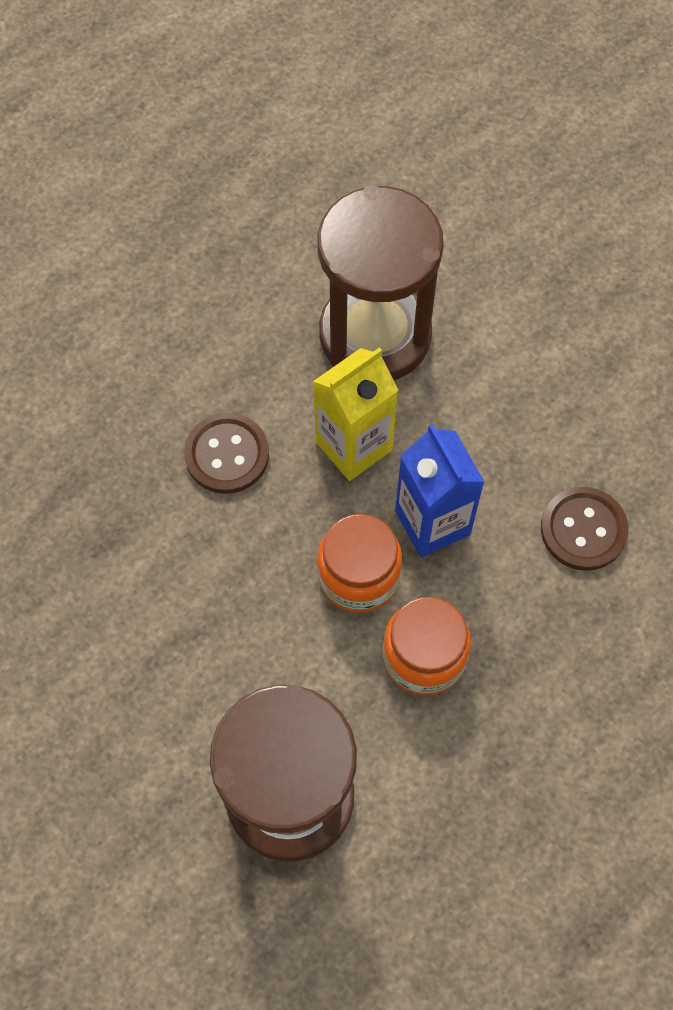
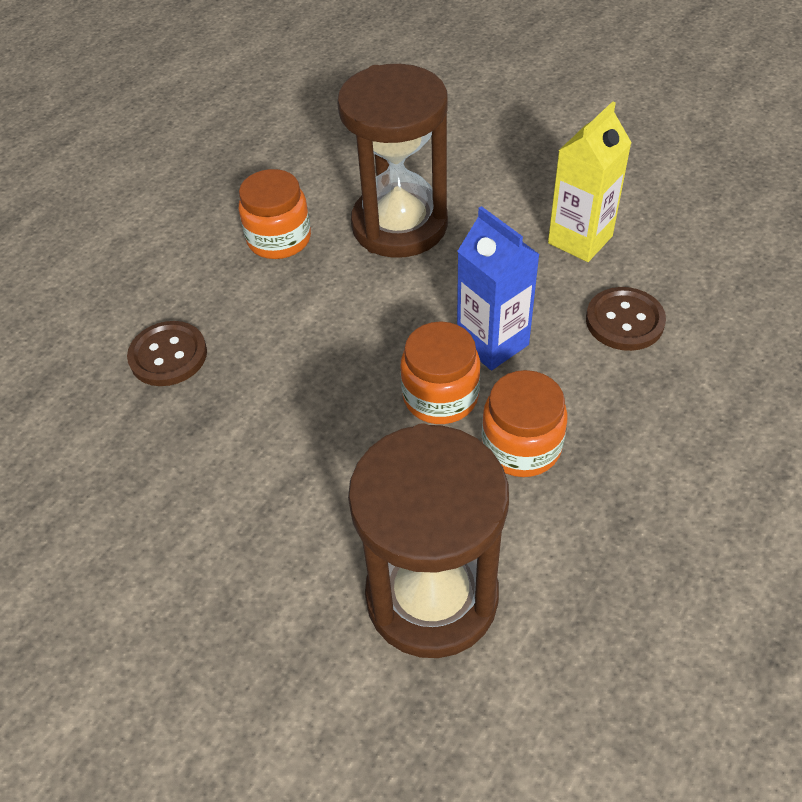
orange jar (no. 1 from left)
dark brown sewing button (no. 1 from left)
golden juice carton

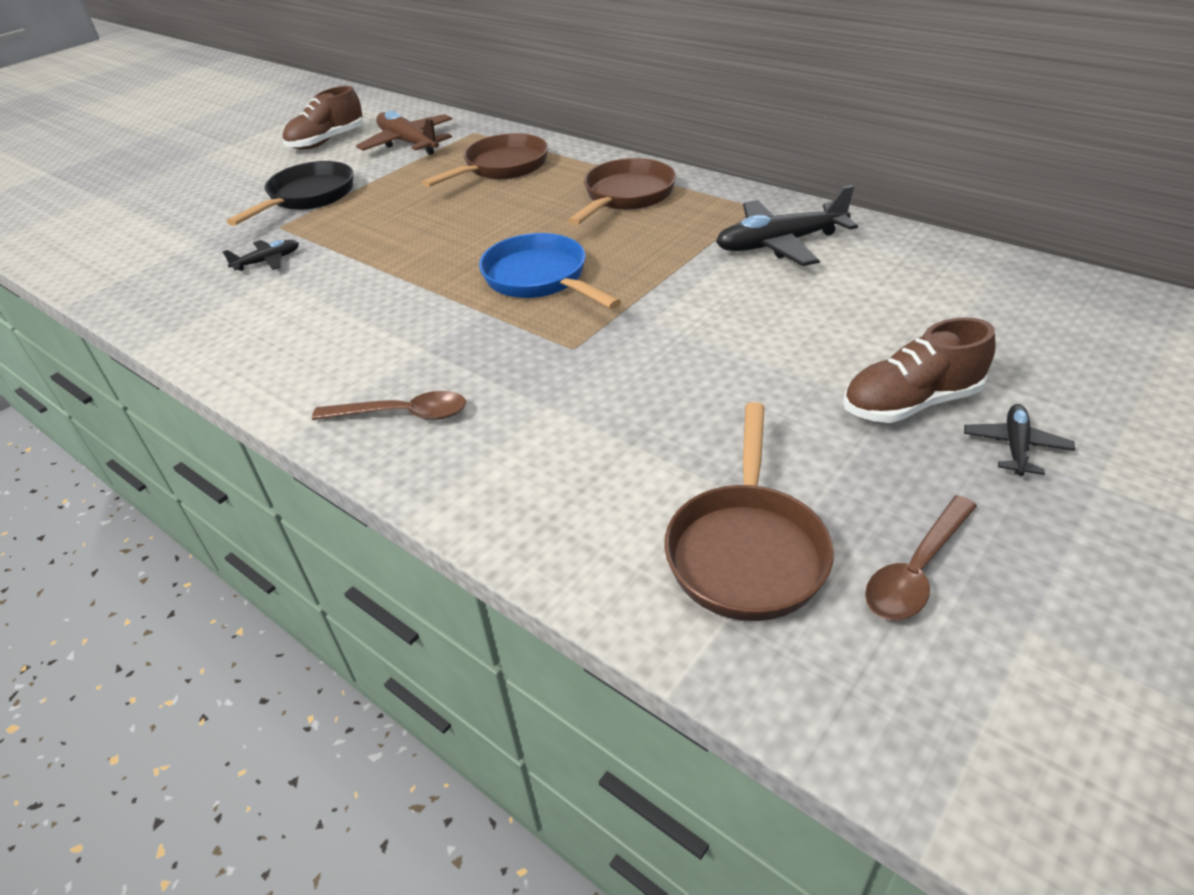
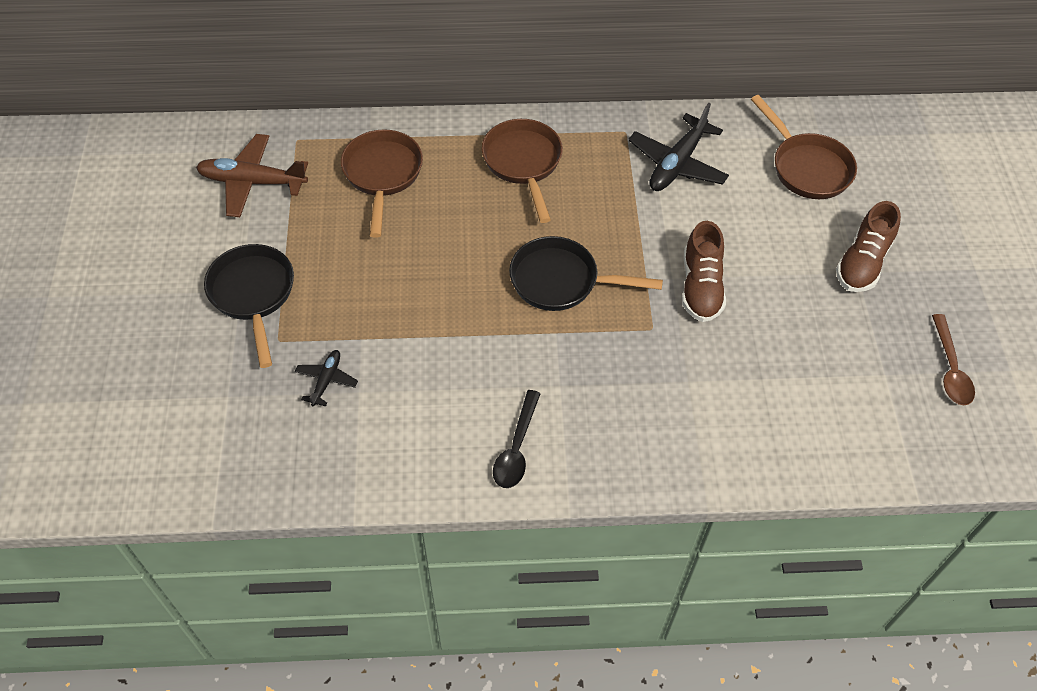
dark brown teaspoon (no. 1 from left in the first image)
jet-black plane (no. 3 from left in the first image)
jet-black teaspoon
dark brown lace-up shoe (no. 1 from left)
dark brown frying pan (no. 3 from left)
jet-black frying pan (no. 2 from left)

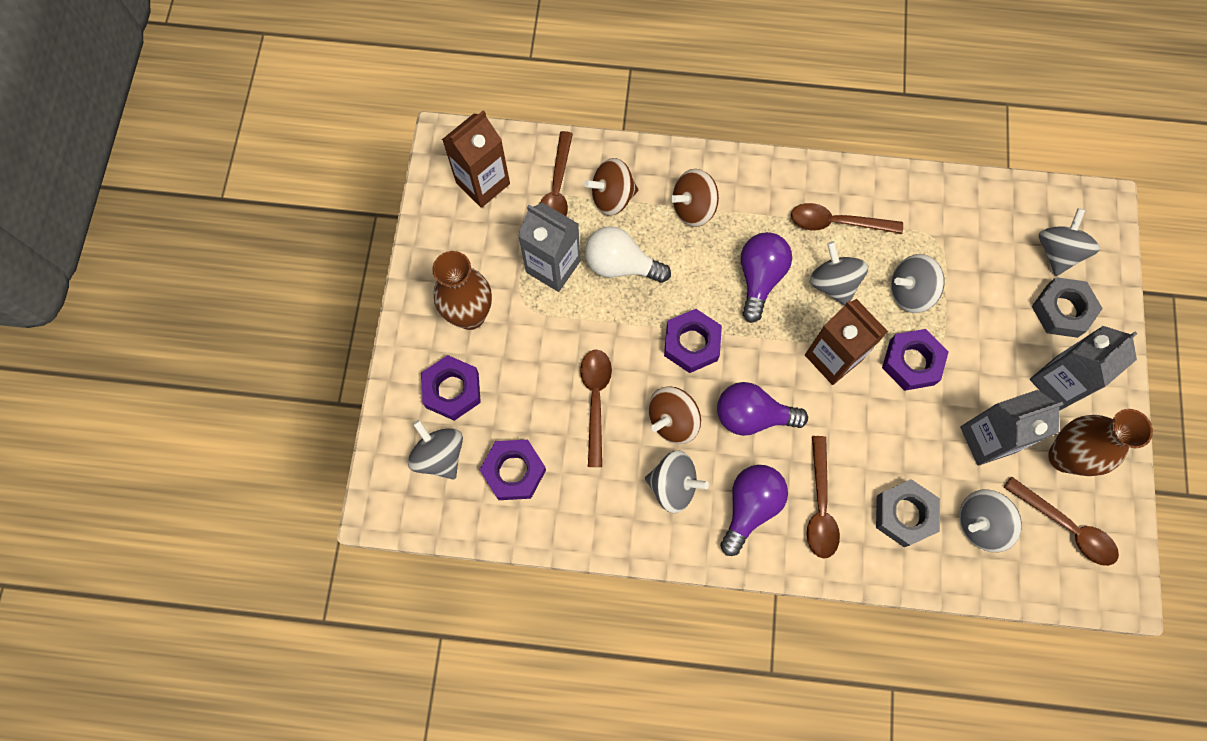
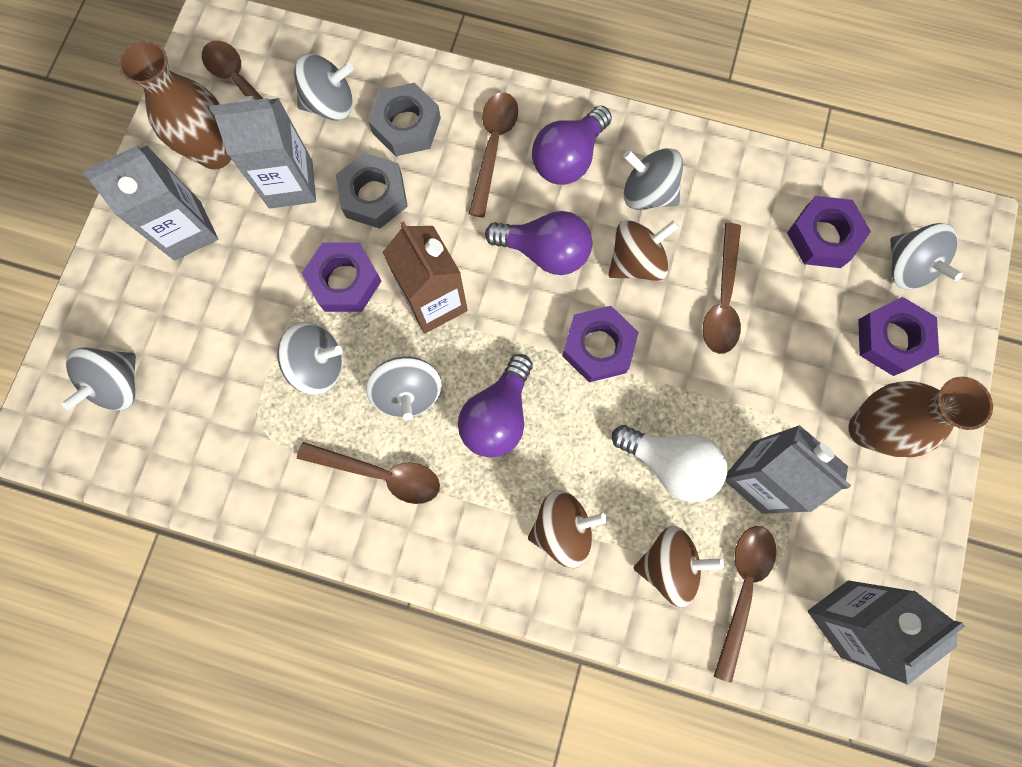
gray hexagon nut (no. 1 from left)
gray juice carton (no. 4 from left)

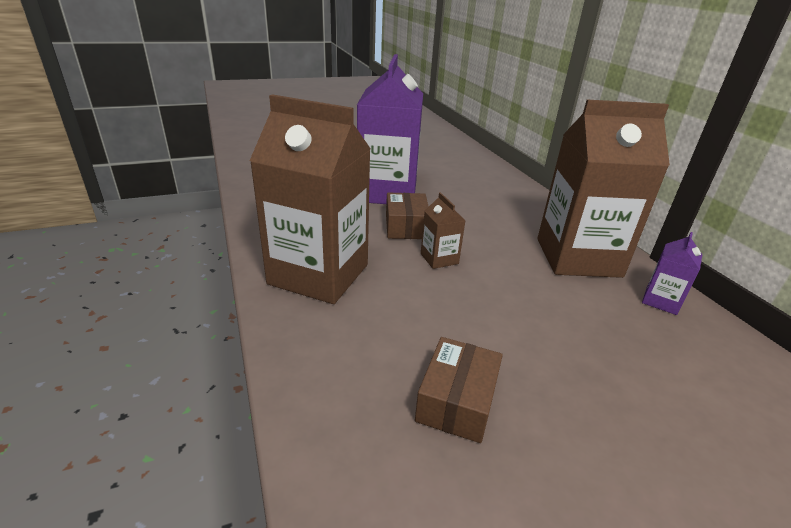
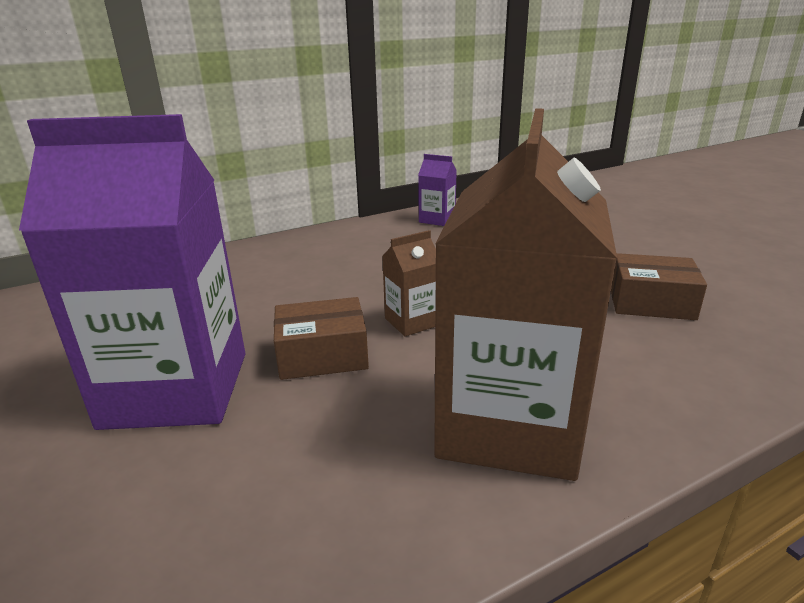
dark brown juice carton (no. 3 from left in the first image)

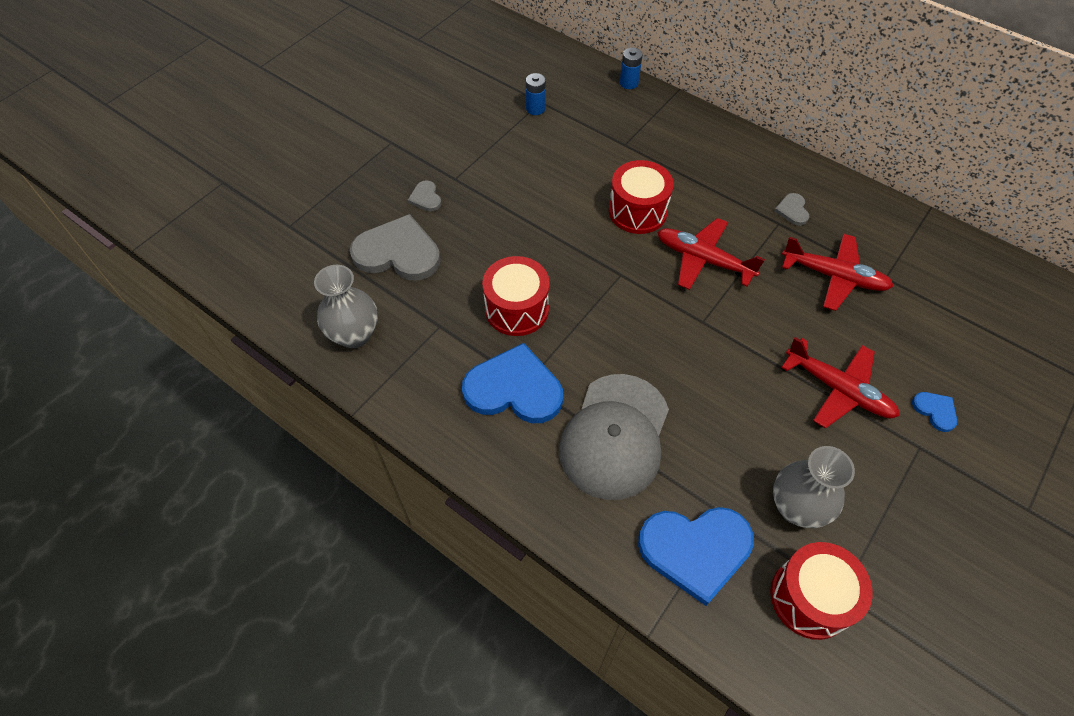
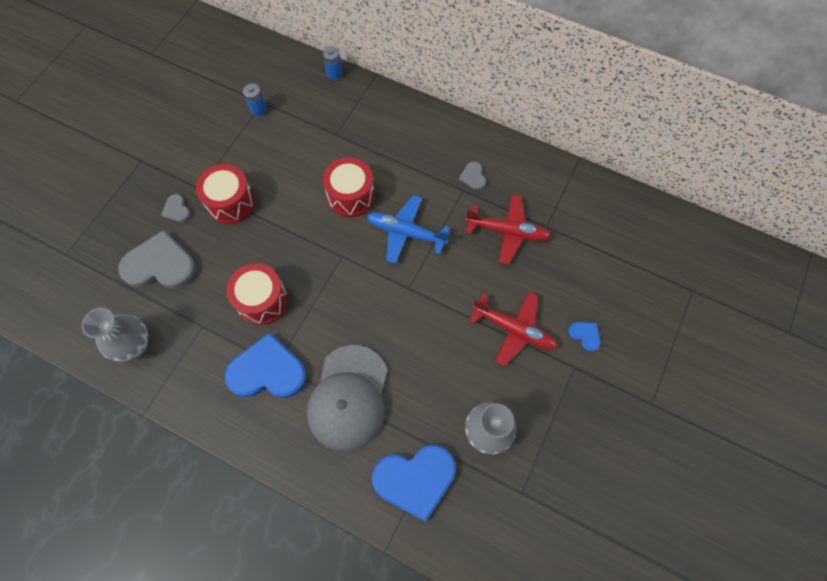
red snare drum (no. 1 from left)
royal blue plane

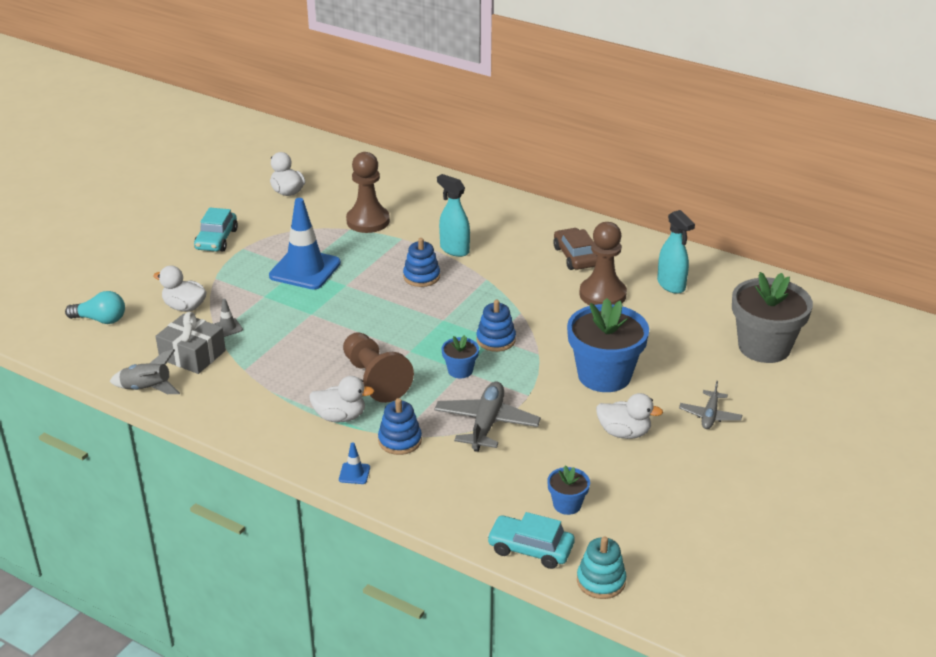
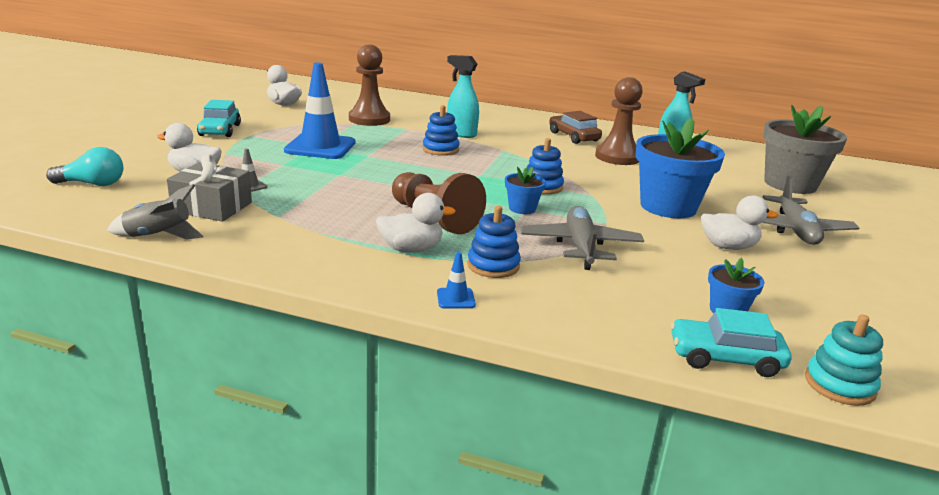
gray plane (no. 2 from left)

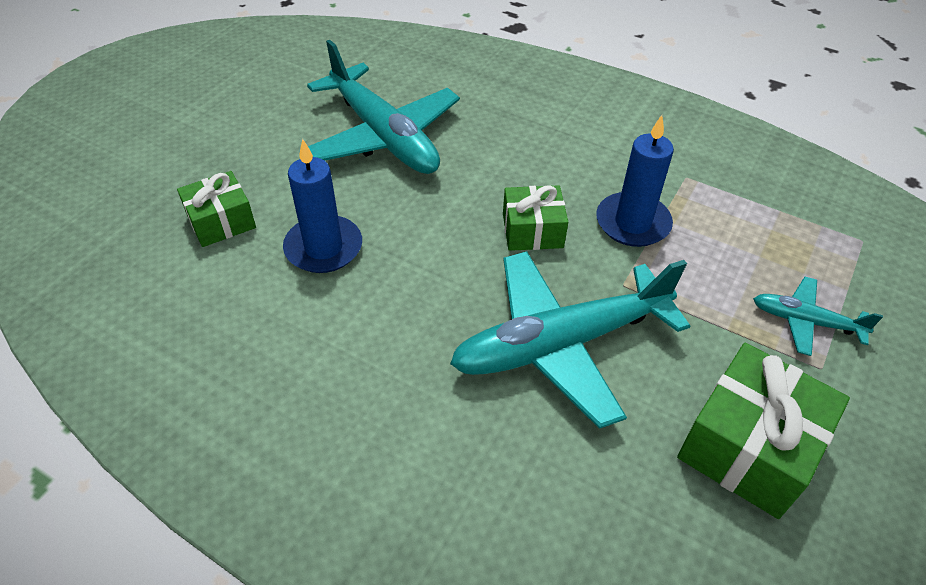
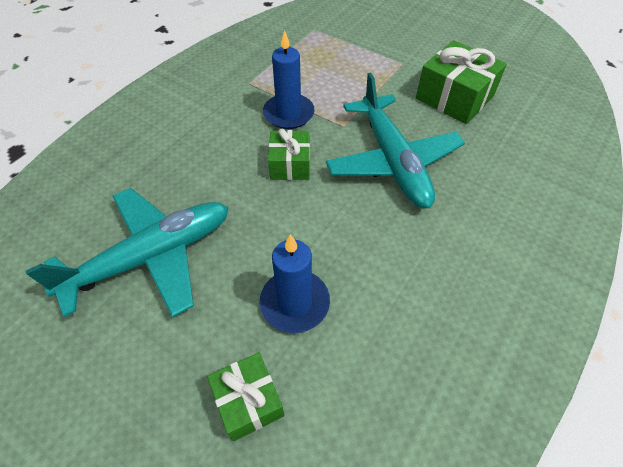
aqua plane (no. 3 from left in the first image)

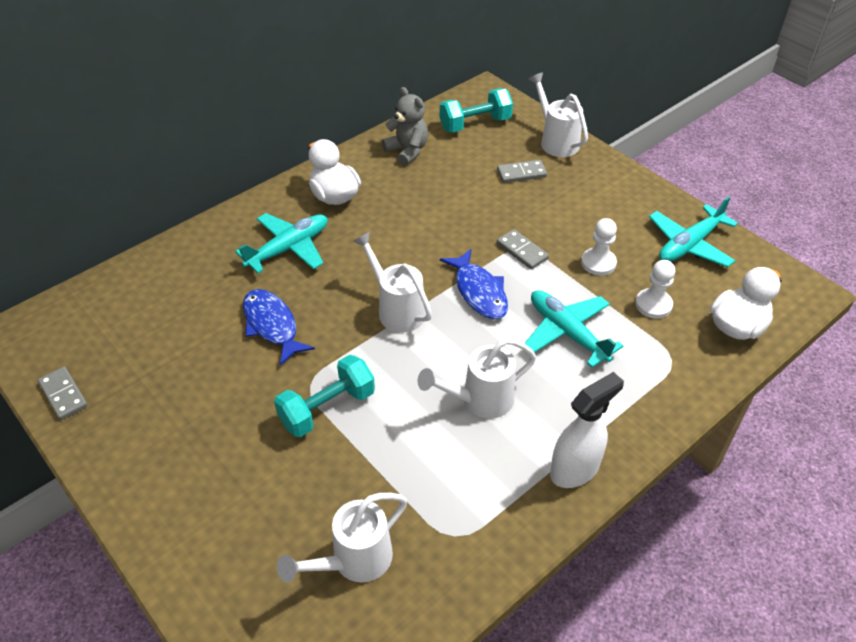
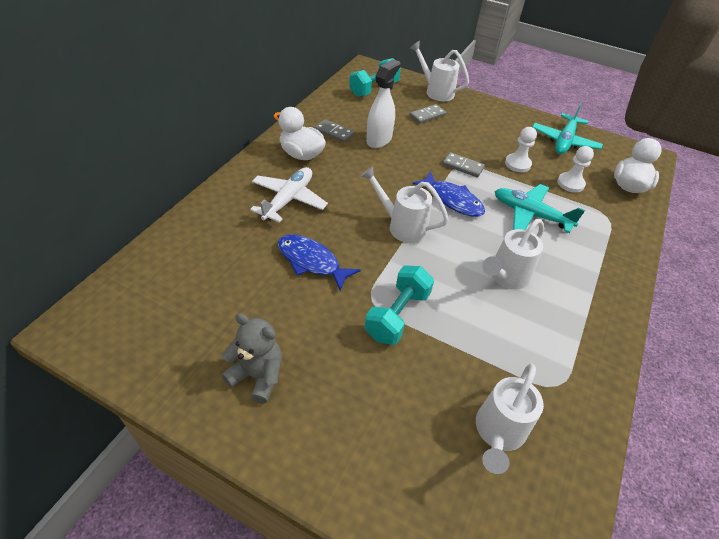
gray domino (no. 1 from left)
gray stuffed bear
white spray bottle
white plane

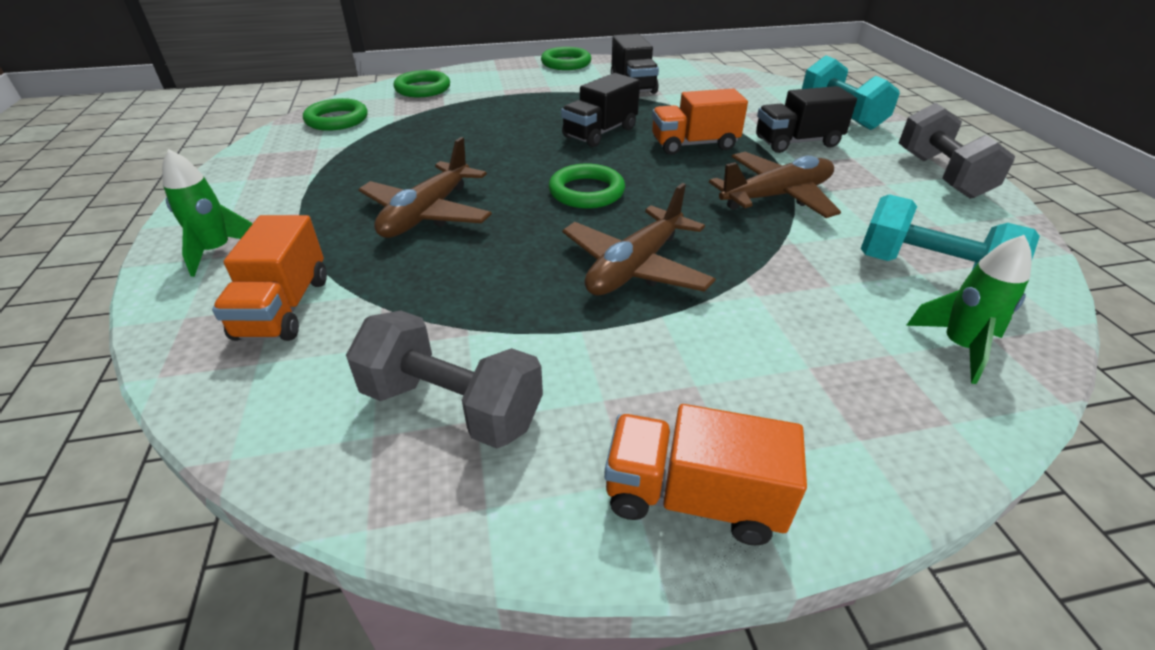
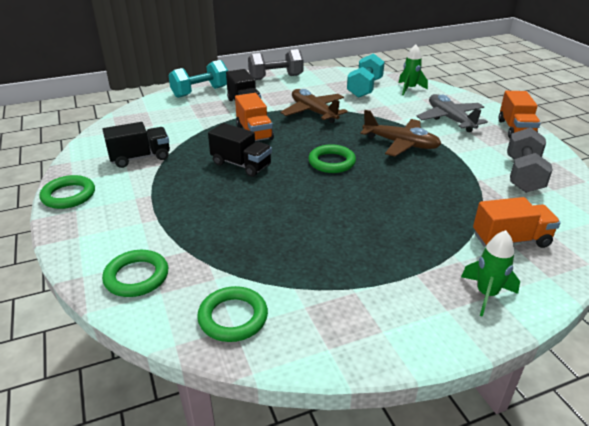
dark brown plane (no. 1 from left in the first image)
gray plane

